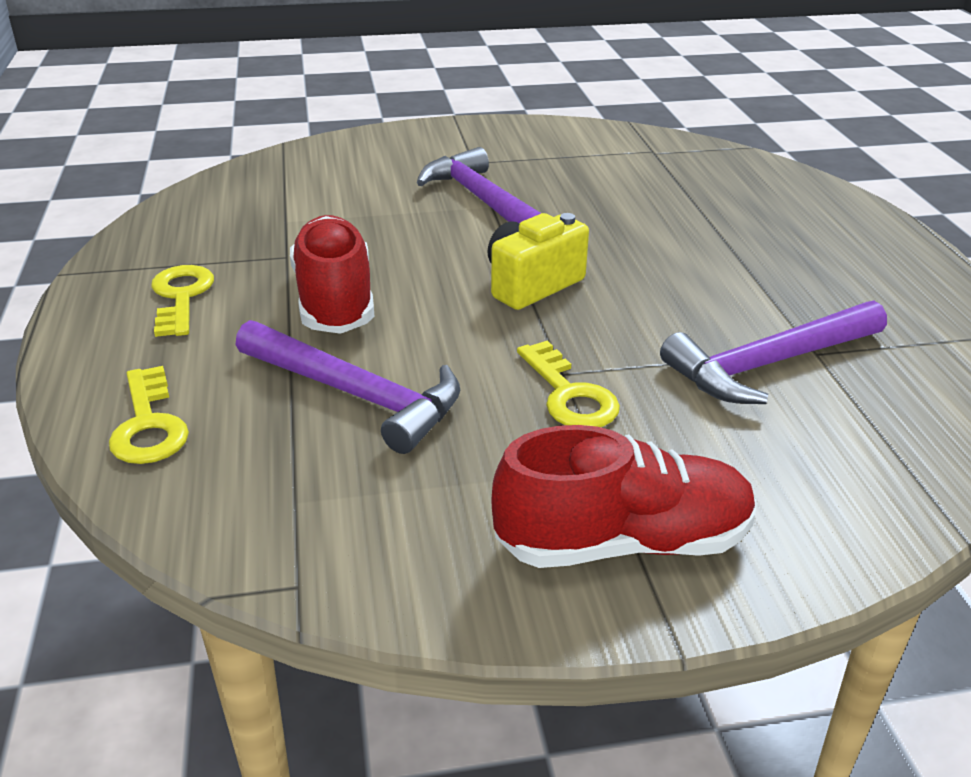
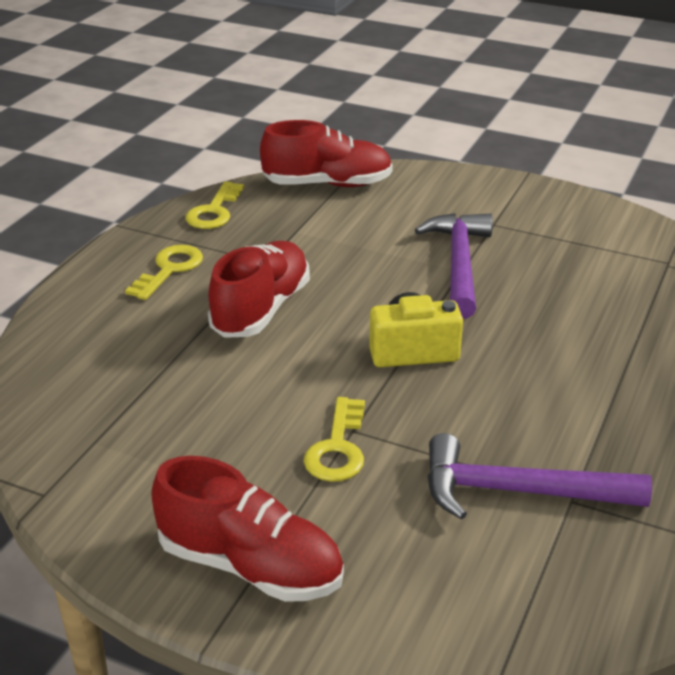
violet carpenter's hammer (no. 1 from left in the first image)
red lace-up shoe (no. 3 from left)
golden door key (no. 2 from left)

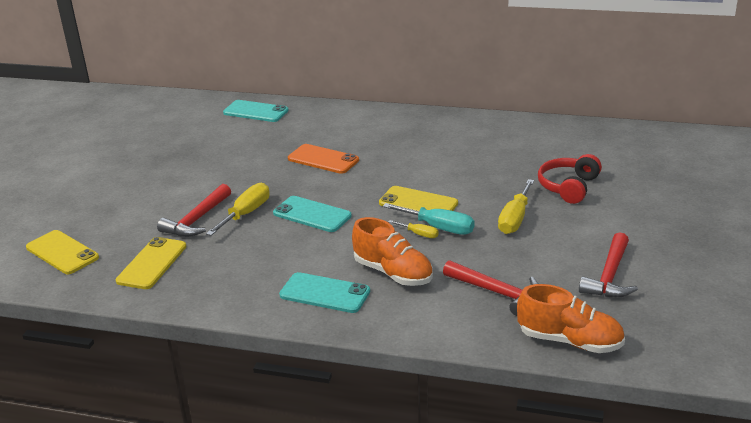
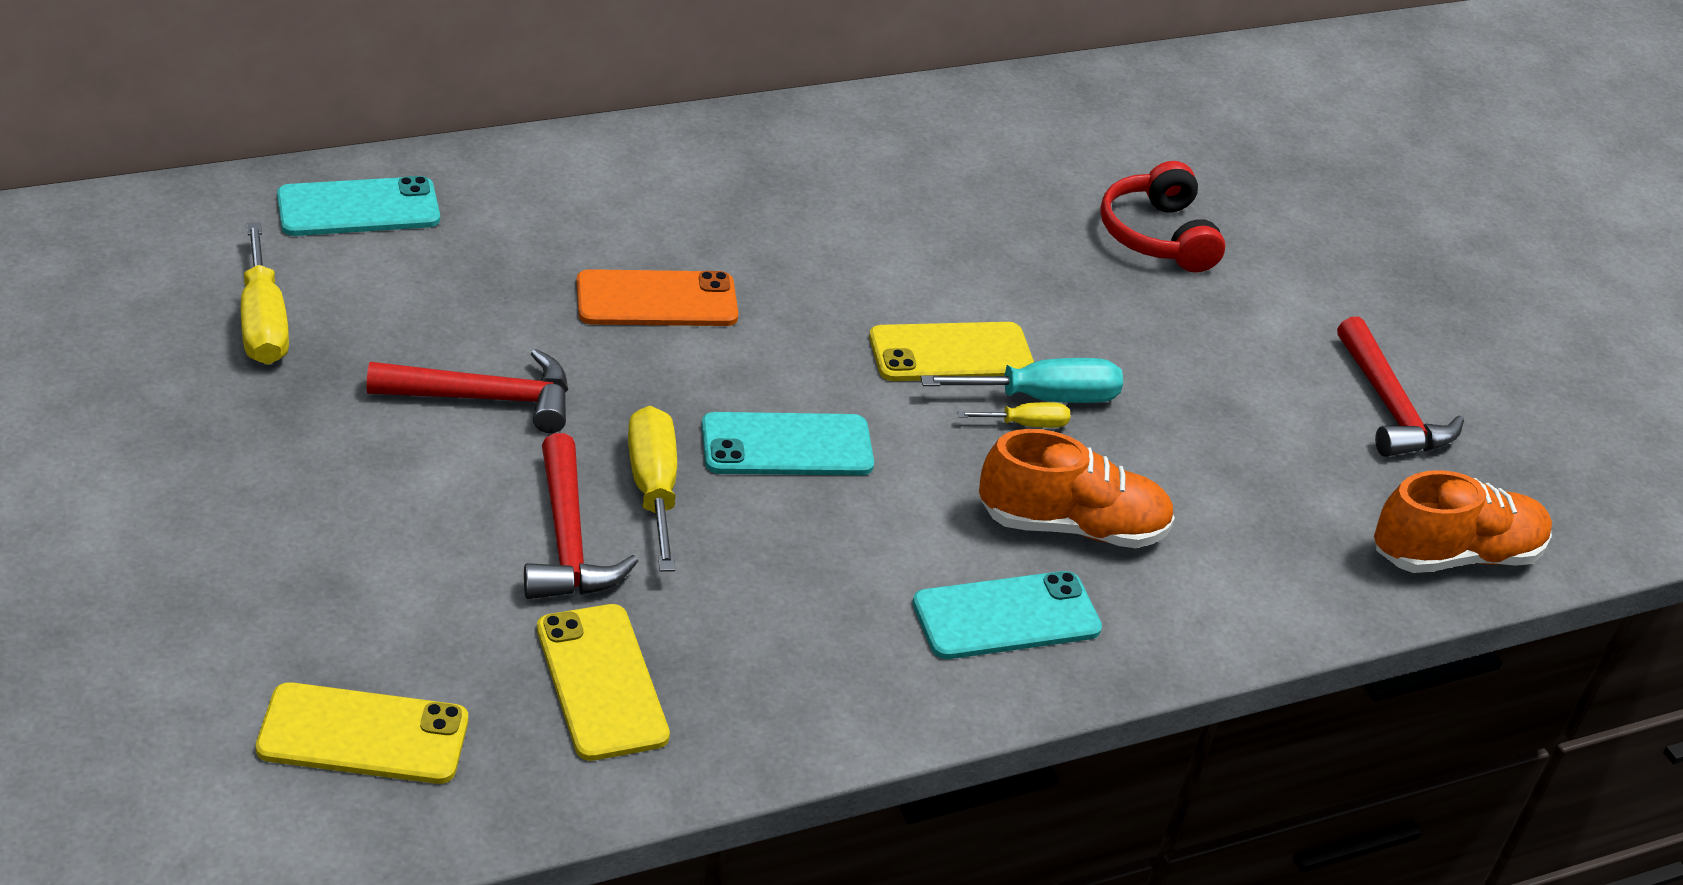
red carpenter's hammer (no. 1 from left)
golden flat screwdriver (no. 1 from left)

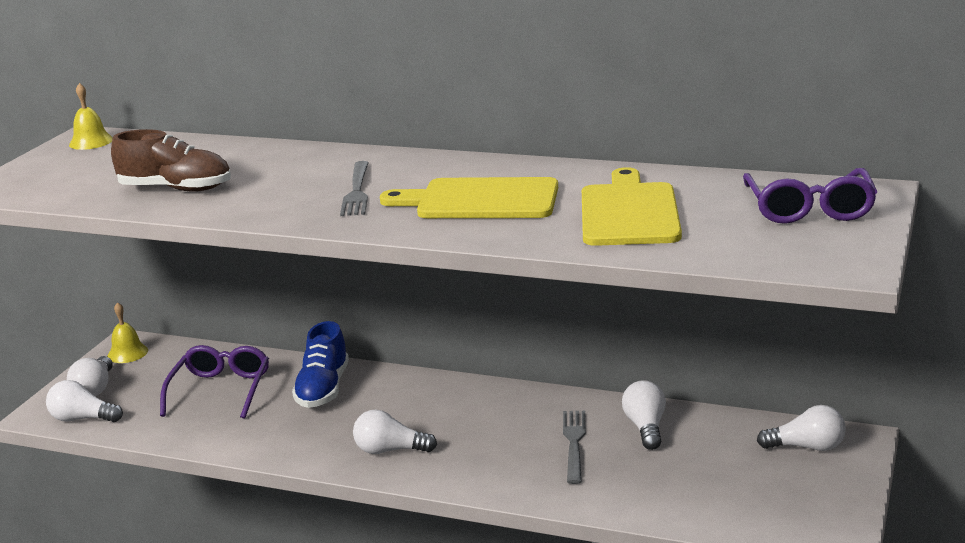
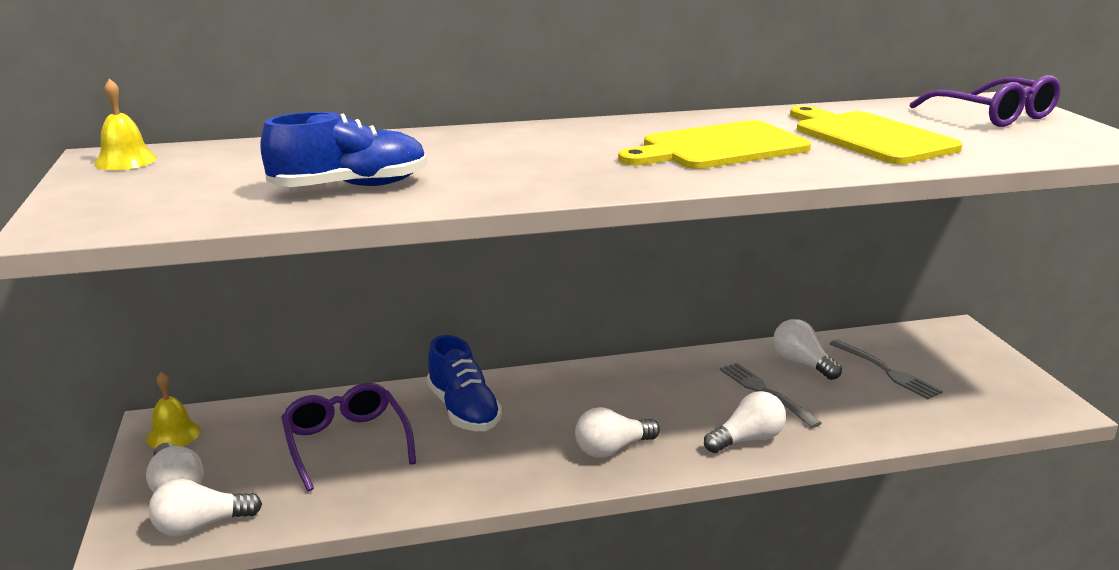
gray fork (no. 2 from left)
white bulb (no. 4 from left)
royal blue lace-up shoe (no. 1 from left)

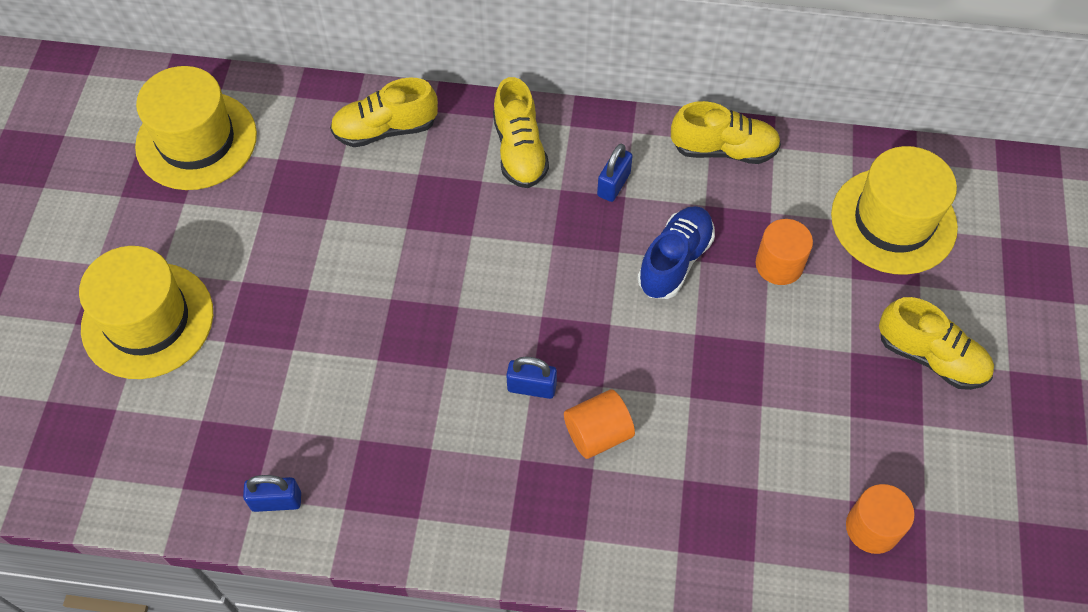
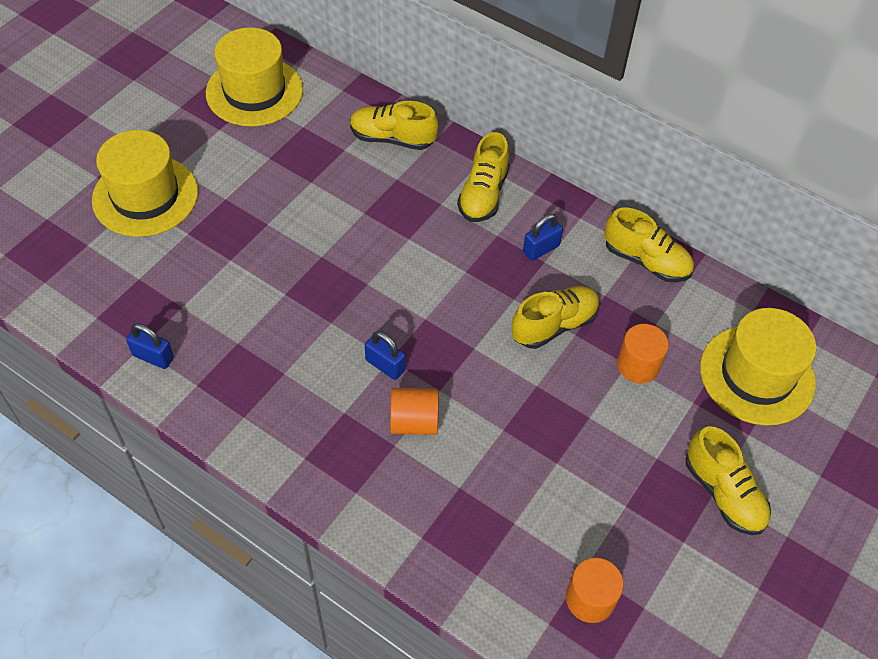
golden lace-up shoe (no. 3 from left)

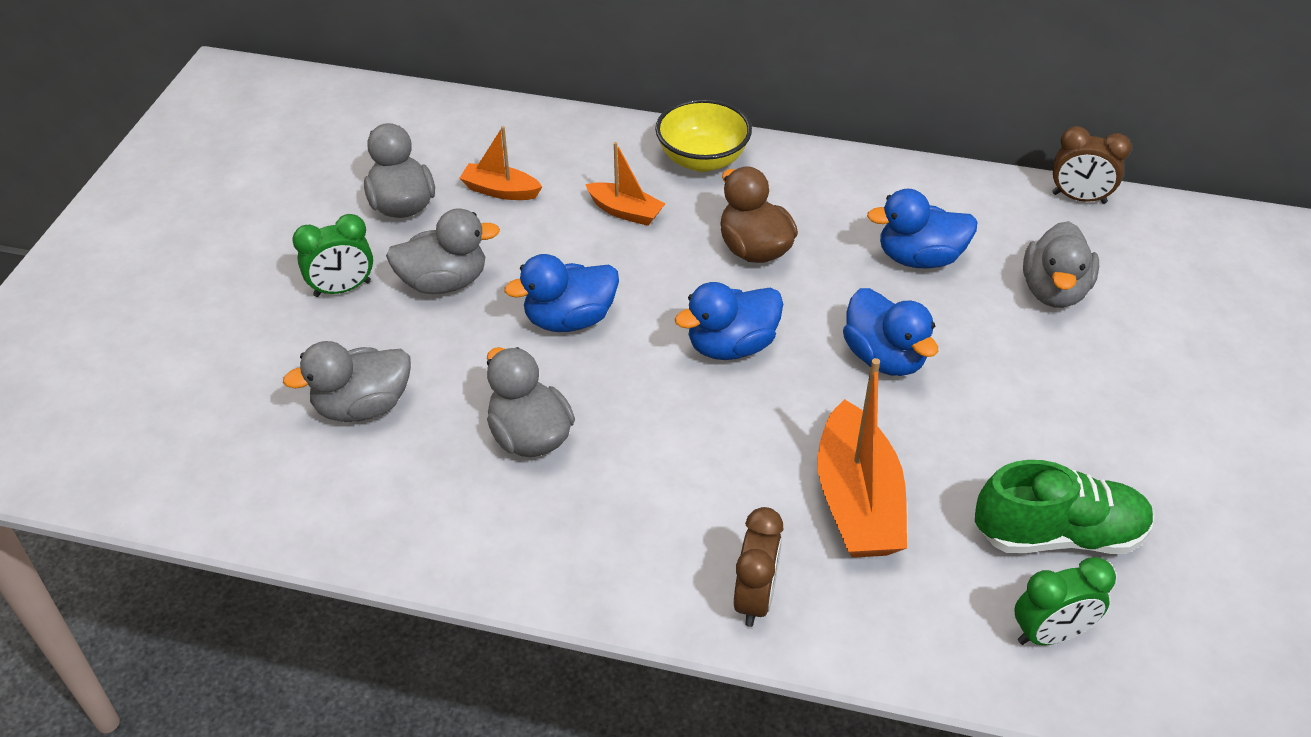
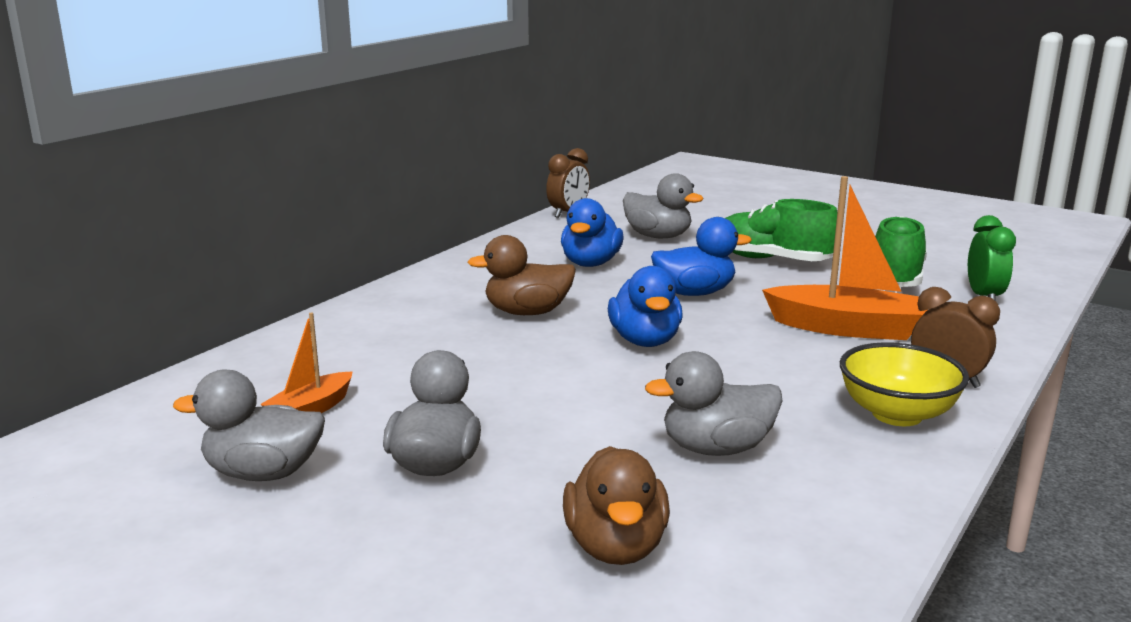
emerald bedside clock (no. 1 from left in the first image)
royal blue toy duck (no. 1 from left in the first image)
orange sailboat (no. 2 from left in the first image)
emerald lace-up shoe (no. 1 from left)
golden serving bowl
dark brown toy duck (no. 2 from left)

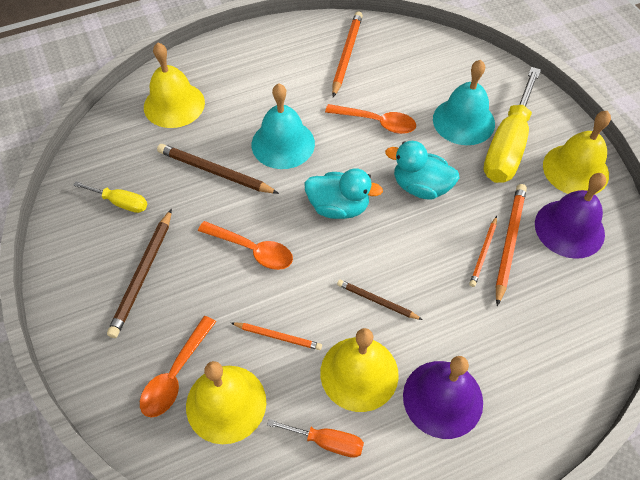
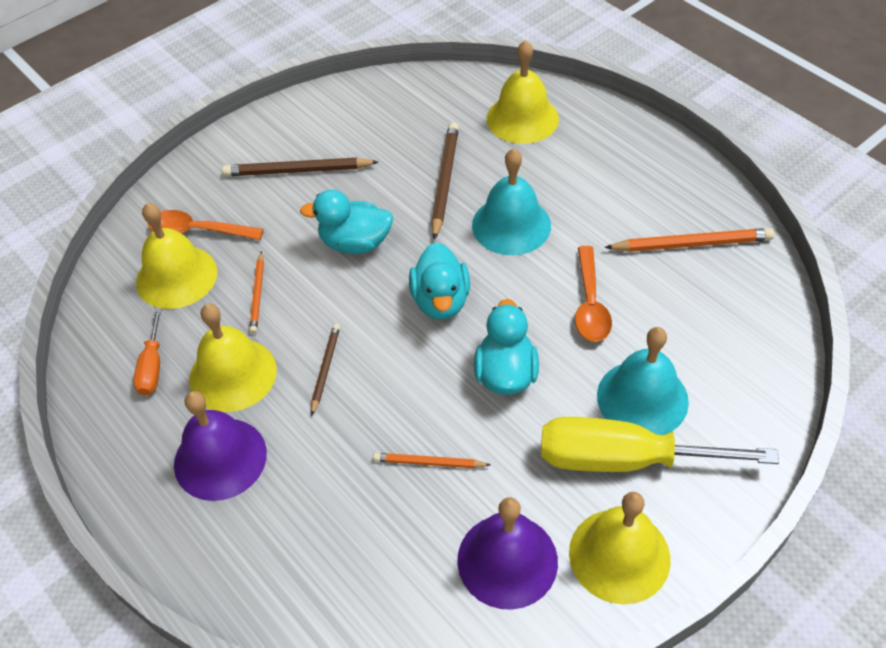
golden flat screwdriver (no. 1 from left in the first image)
orange pencil (no. 4 from left in the first image)
aqua toy duck (no. 1 from left)

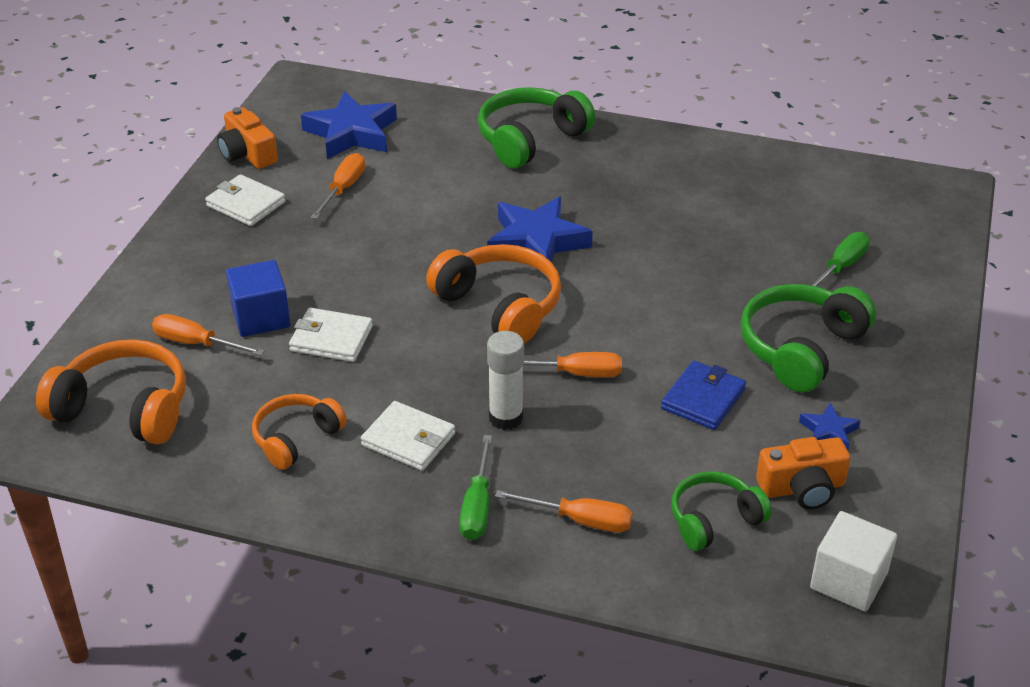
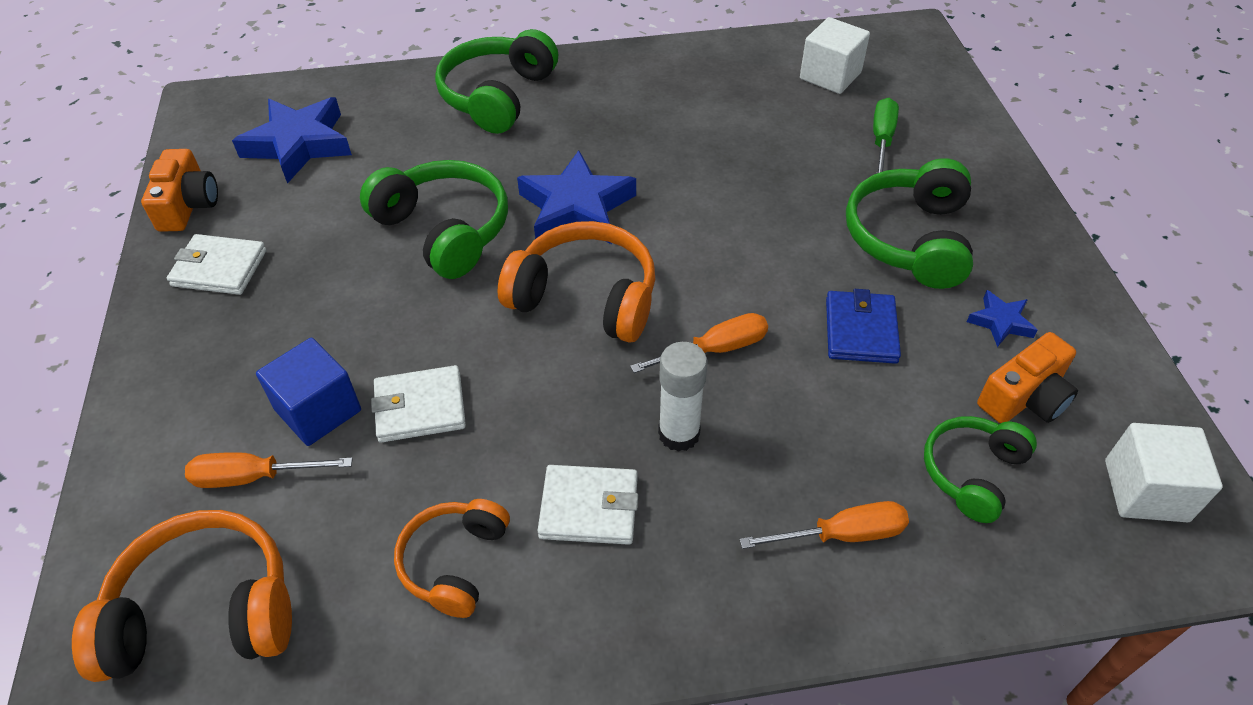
orange flat screwdriver (no. 2 from left in the first image)
emerald flat screwdriver (no. 1 from left in the first image)
emerald headset (no. 1 from left)
white cube (no. 1 from left)
orange camera (no. 1 from left)

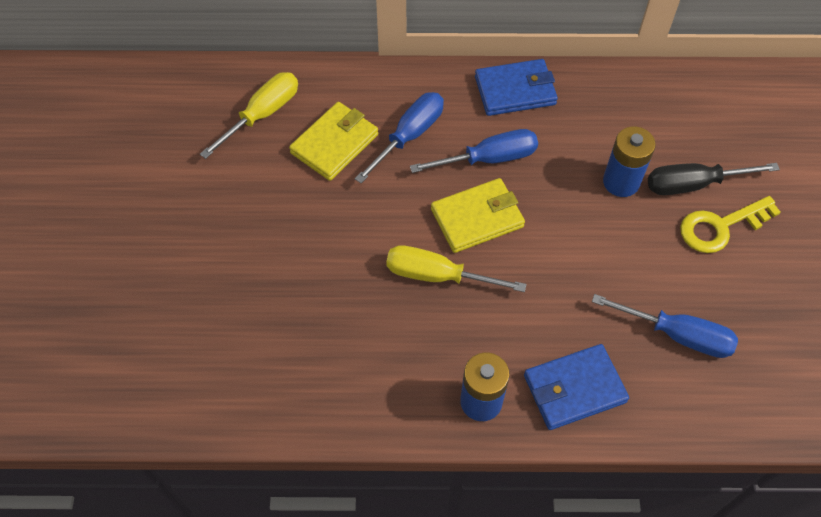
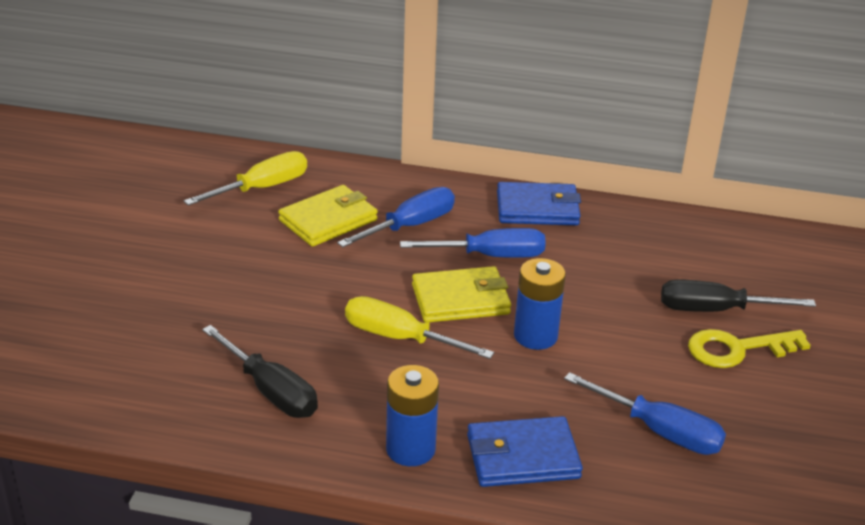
jet-black flat screwdriver (no. 1 from left)
royal blue power cell (no. 2 from left)

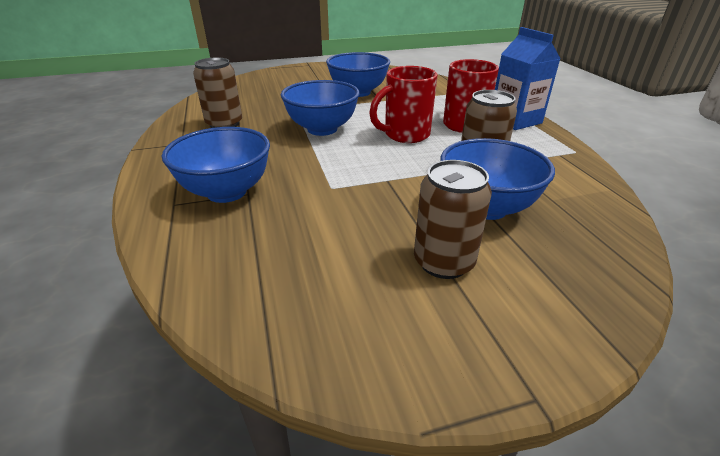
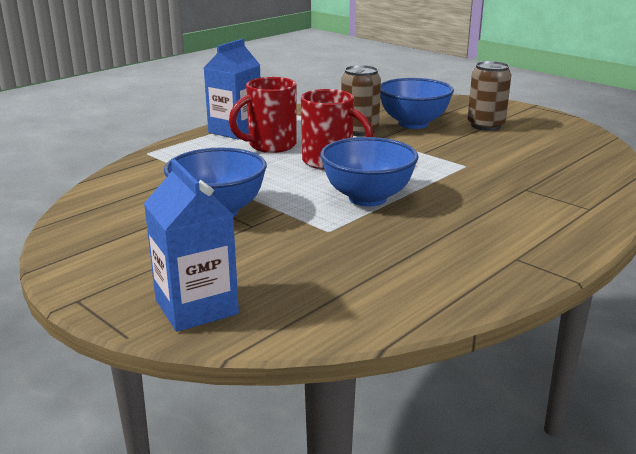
royal blue serving bowl (no. 1 from left in the first image)
dark brown tin (no. 1 from left in the first image)
royal blue juice carton (no. 1 from left)

